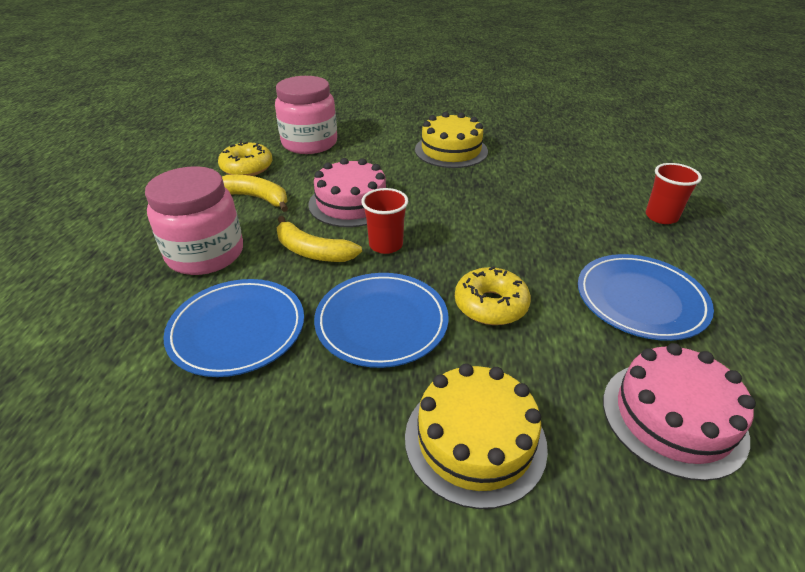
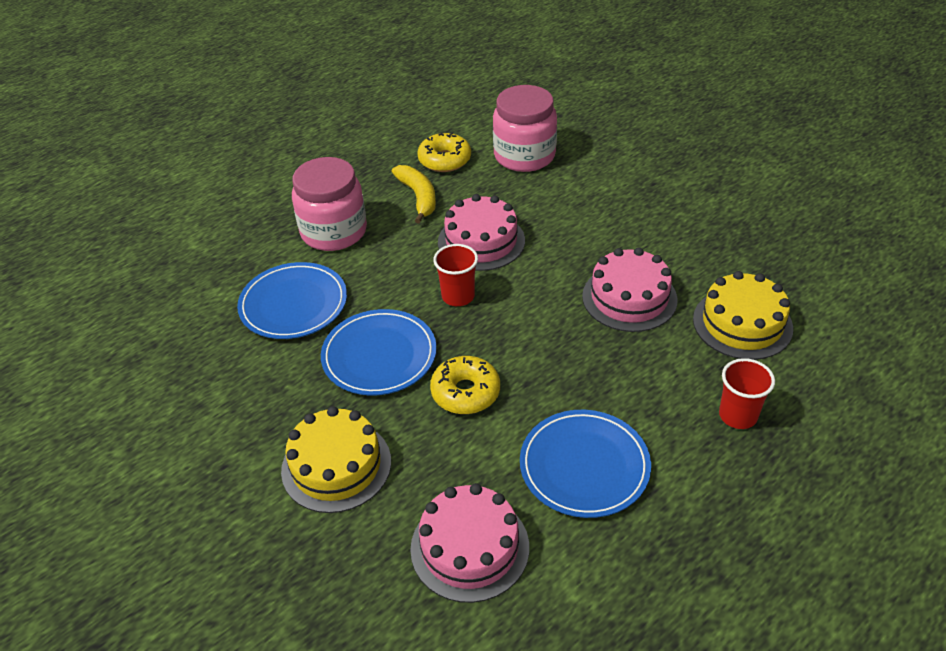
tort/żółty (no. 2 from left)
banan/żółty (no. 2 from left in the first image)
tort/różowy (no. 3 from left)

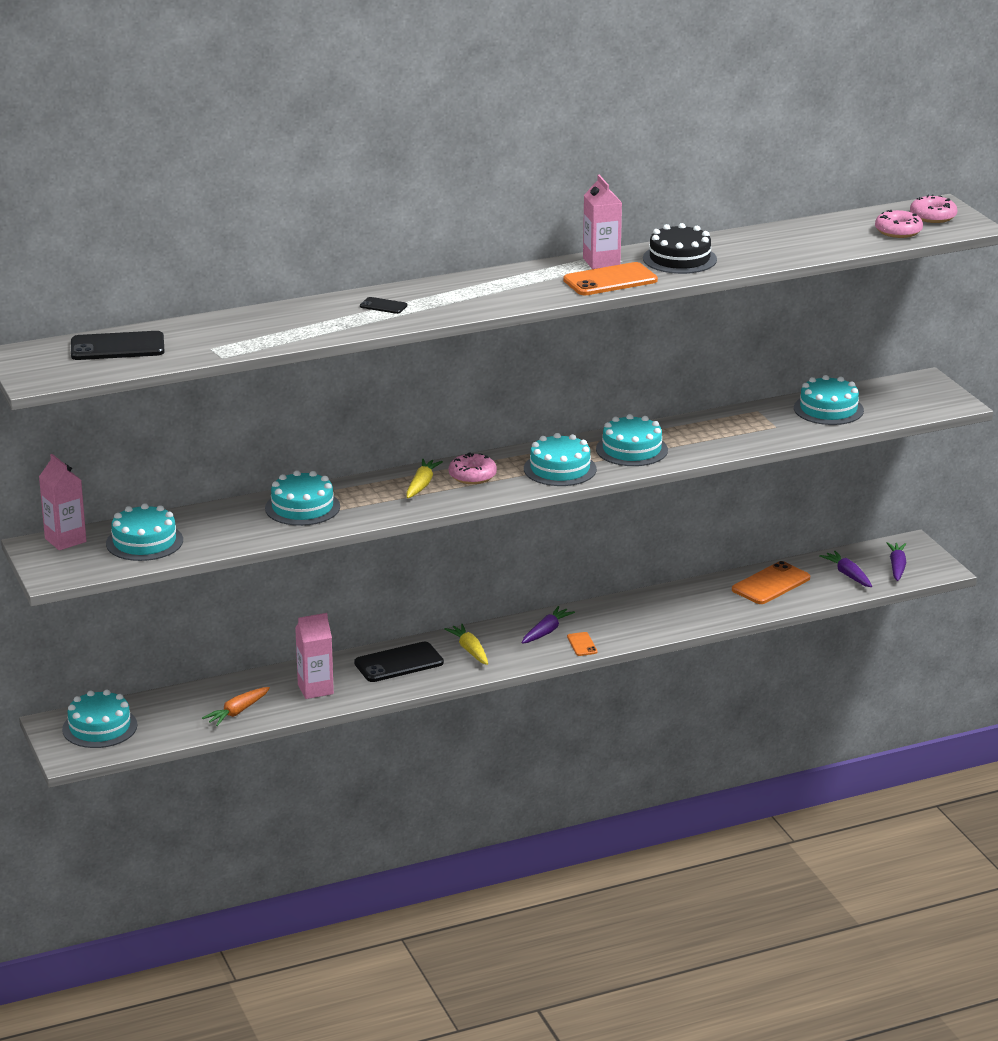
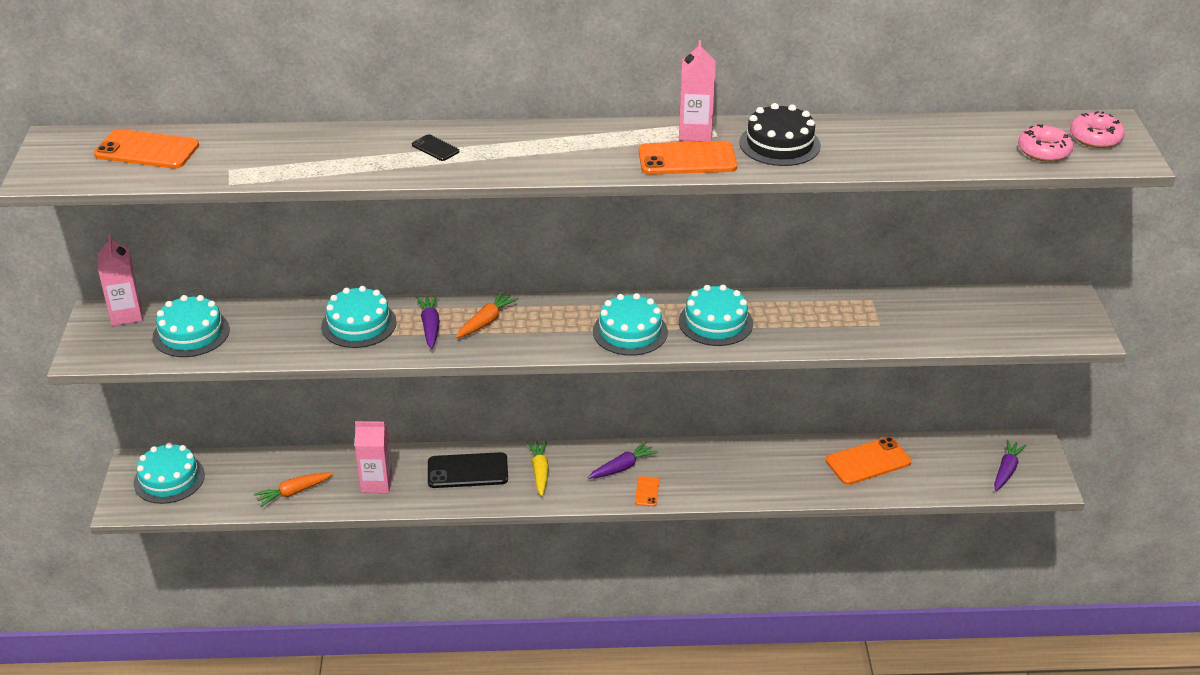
telefon/pomarańczowy (no. 1 from left)
tort/turkusowy (no. 6 from left in the first image)
donut/różowy (no. 1 from left in the first image)
marchewka/pomarańczowy (no. 2 from left)
marchewka/fioletowy (no. 1 from left)

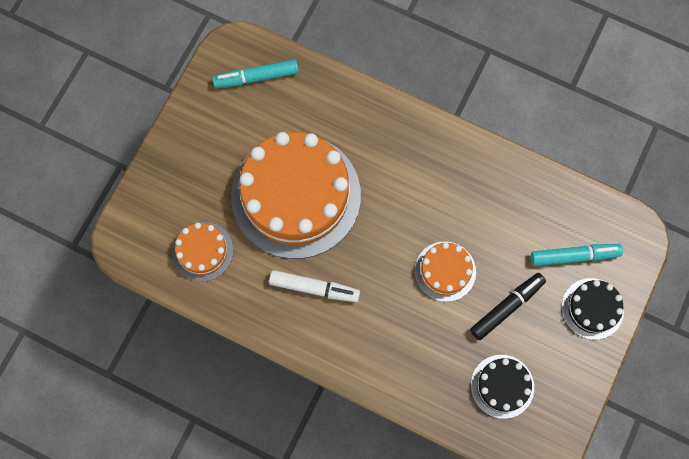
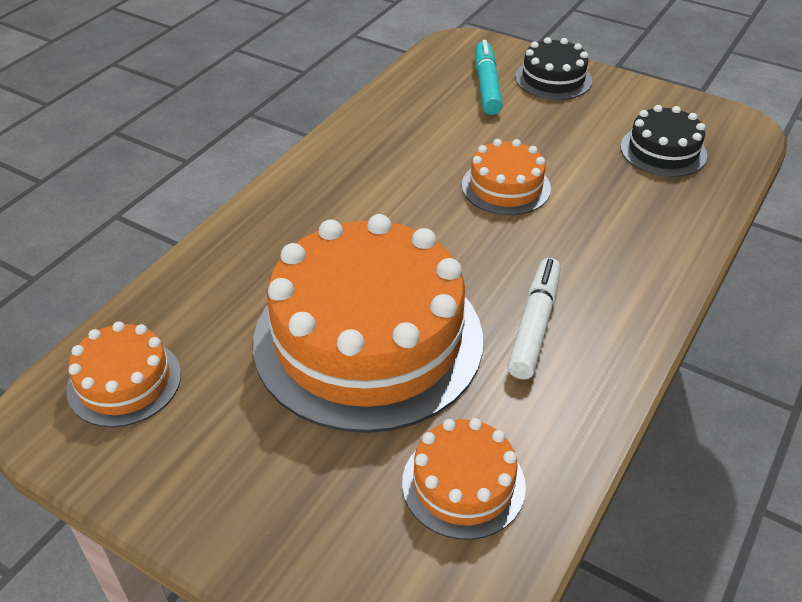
tort/pomarańczowy (no. 1 from left)
flamaster/czarny

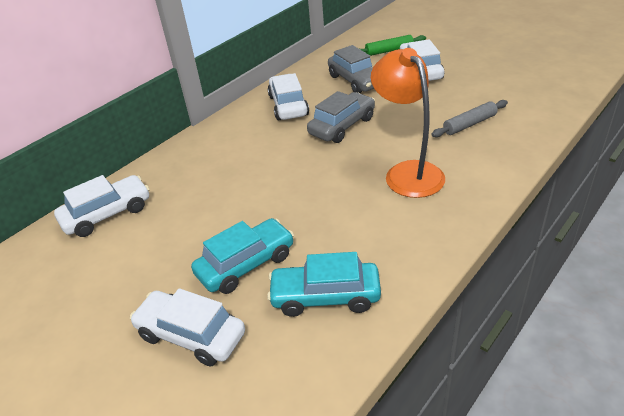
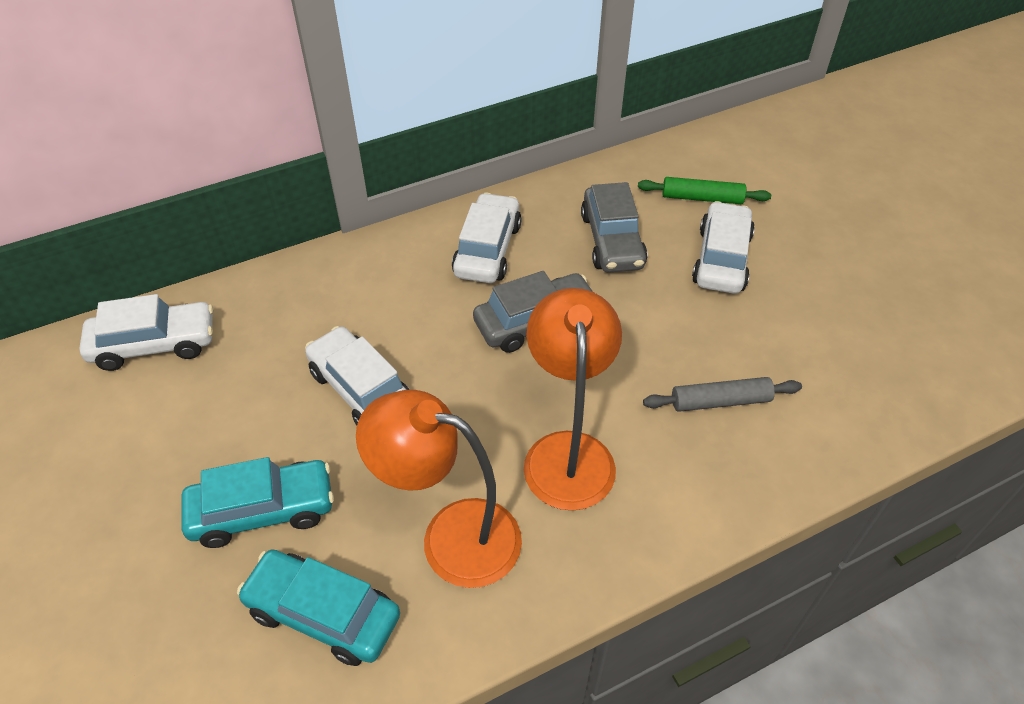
samochód/biały (no. 2 from left)
lampka/pomarańczowy (no. 1 from left)

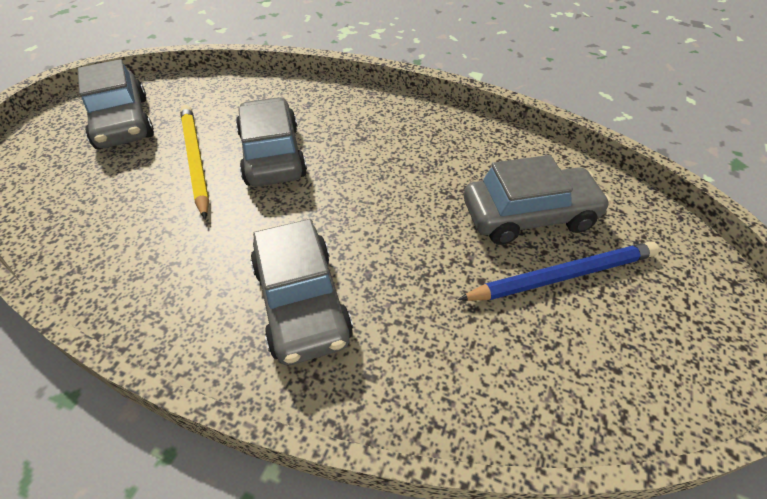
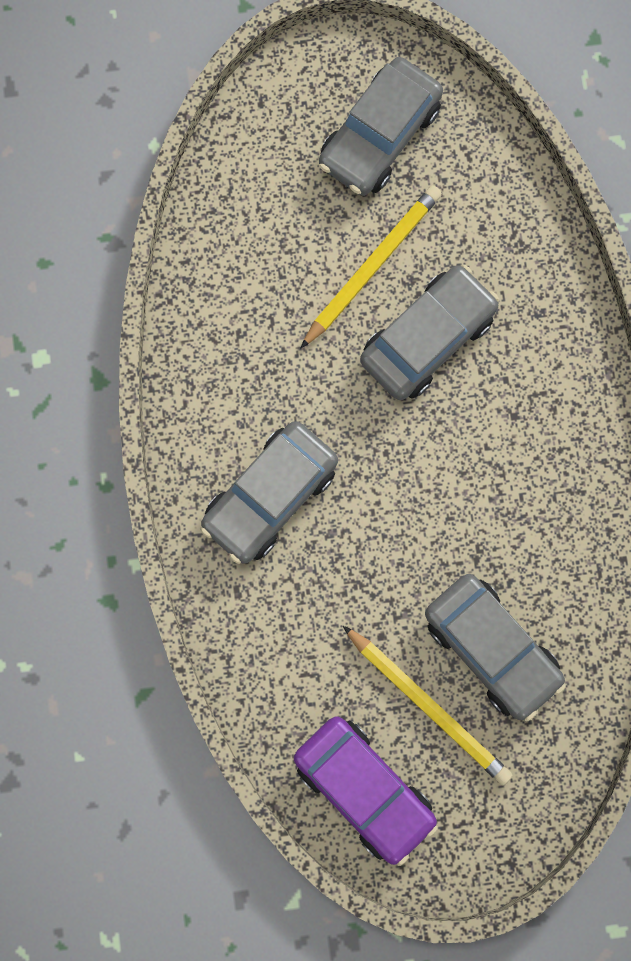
ołówek/żółty (no. 2 from left)
samochód/fioletowy

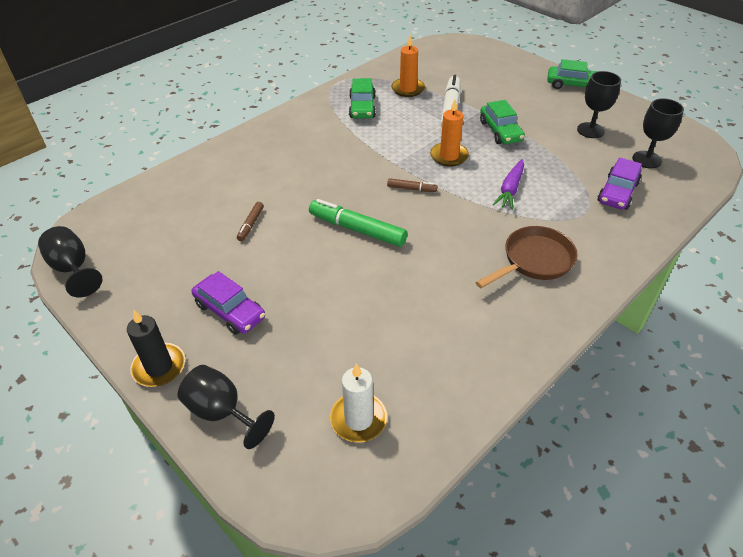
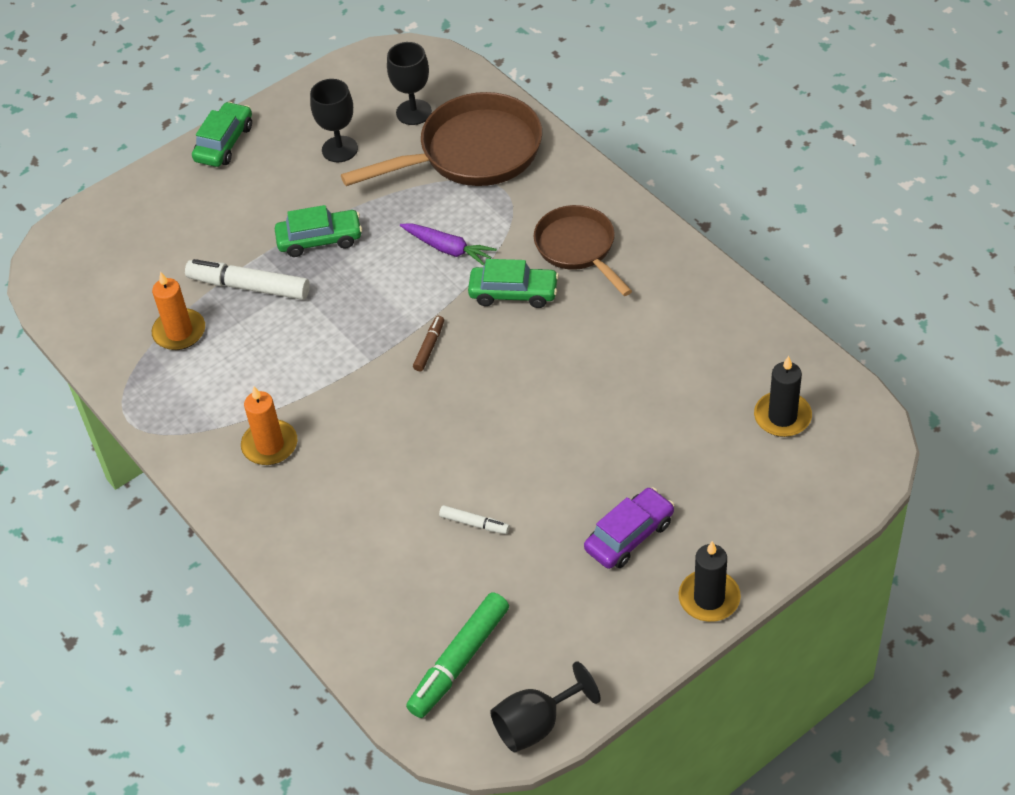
samochód/zielony (no. 3 from left)
świeca/pomarańczowy (no. 2 from left)
patelnia/brązowy (no. 1 from left)
flamaster/zielony
flamaster/biały (no. 2 from left)
świeca/czarny (no. 2 from left)
kielich/czarny (no. 2 from left in the first image)

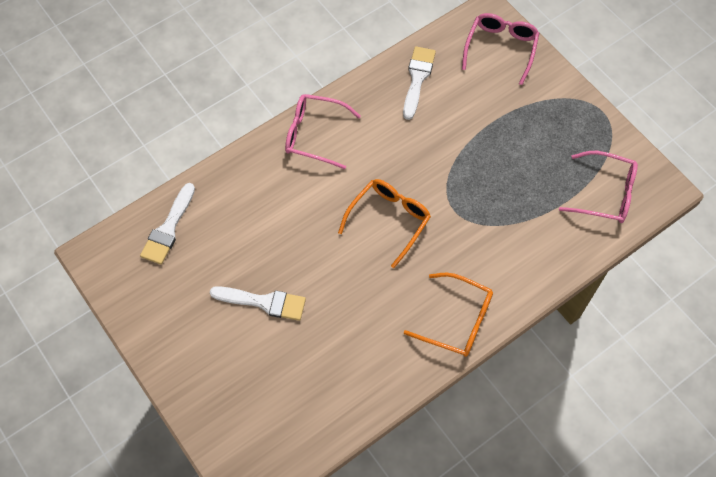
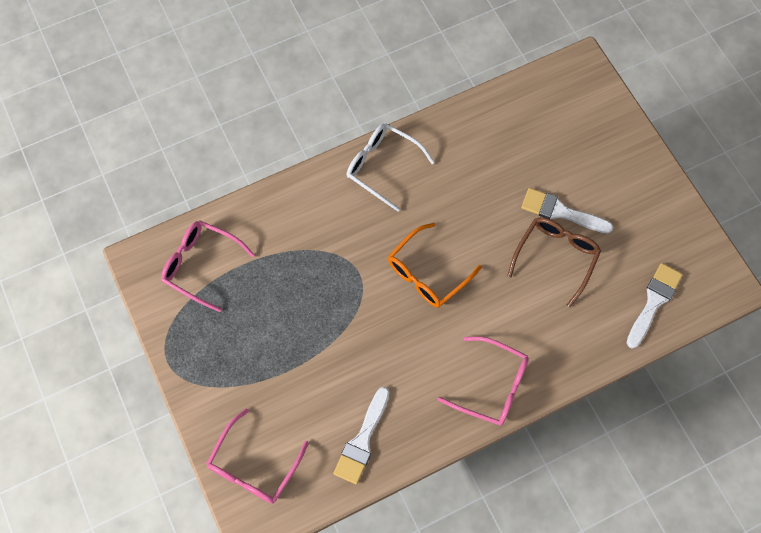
okulary/biały
okulary/brązowy

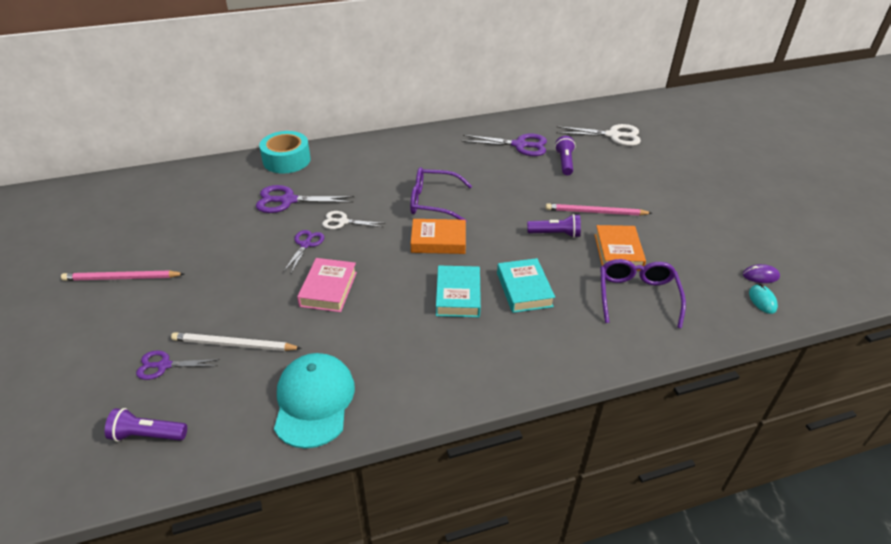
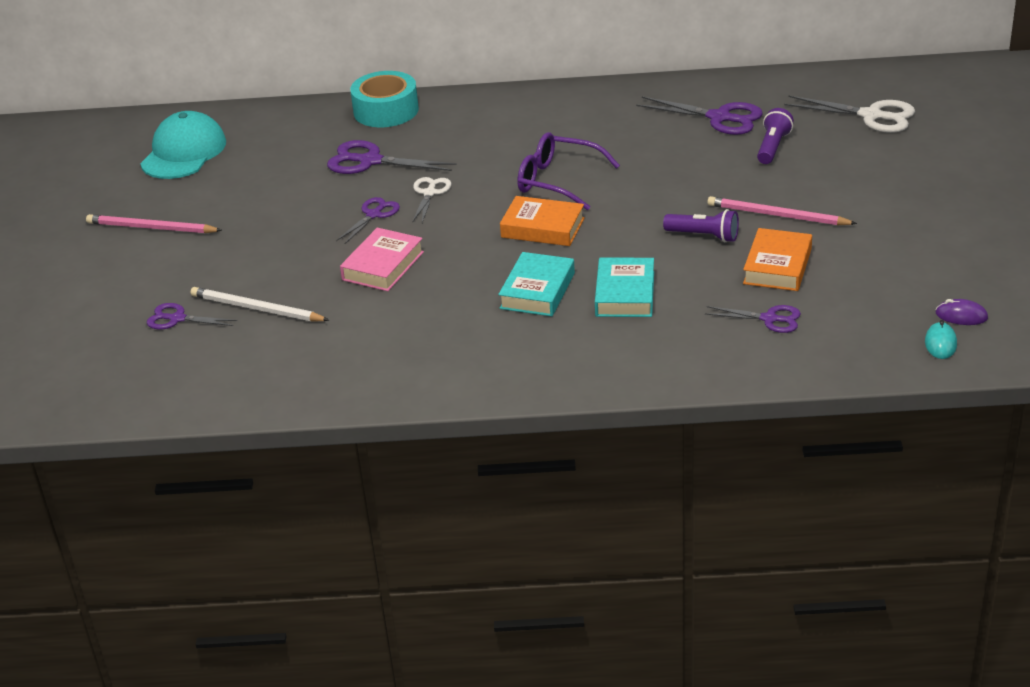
nożyczki/biały (no. 1 from left)
nożyczki/fioletowy (no. 5 from left)
czapka/turkusowy
latarka/fioletowy (no. 1 from left in the first image)

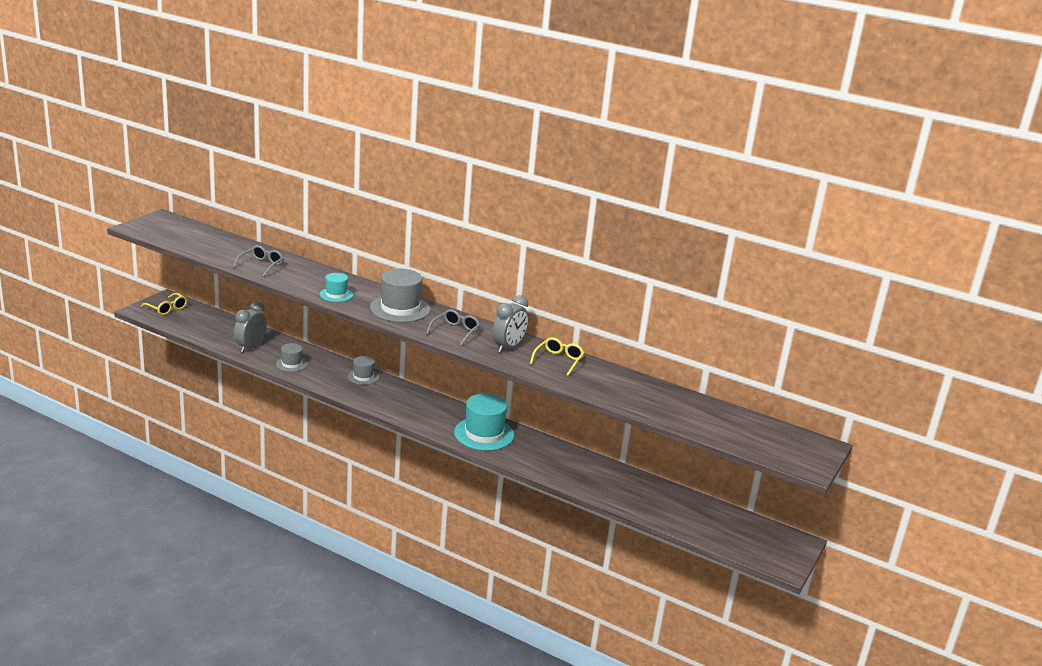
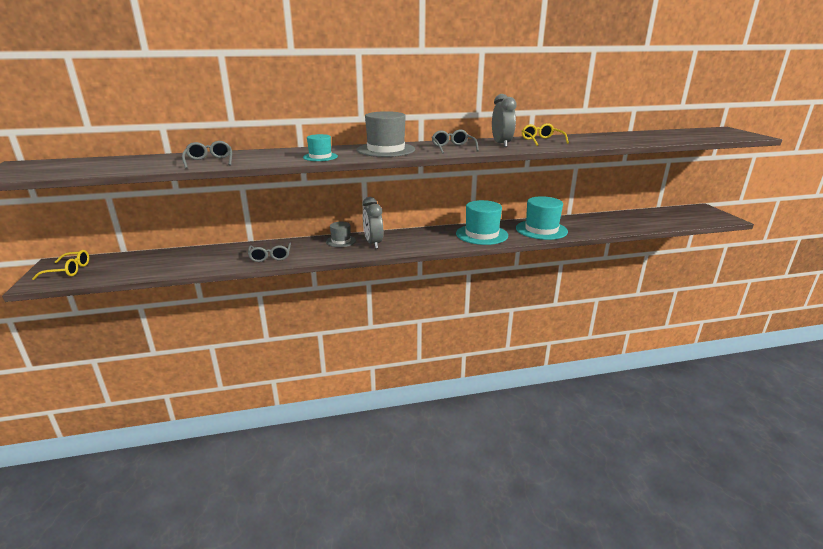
budzik/szary (no. 1 from left)
okulary/szary (no. 2 from left)
kapelusz/turkusowy (no. 3 from left)

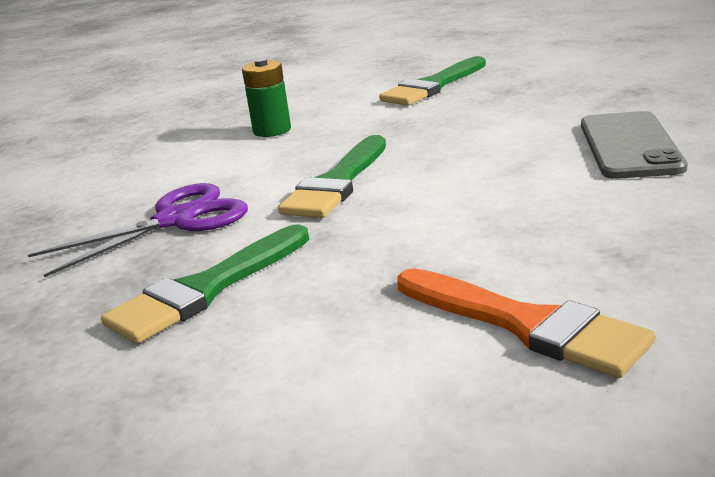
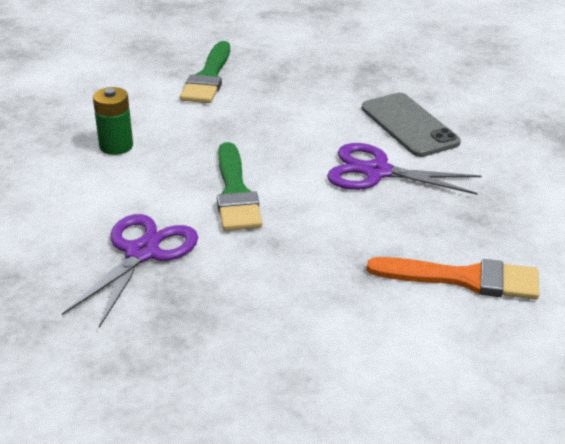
pędzel/zielony (no. 1 from left in the first image)
nożyczki/fioletowy (no. 2 from left)

